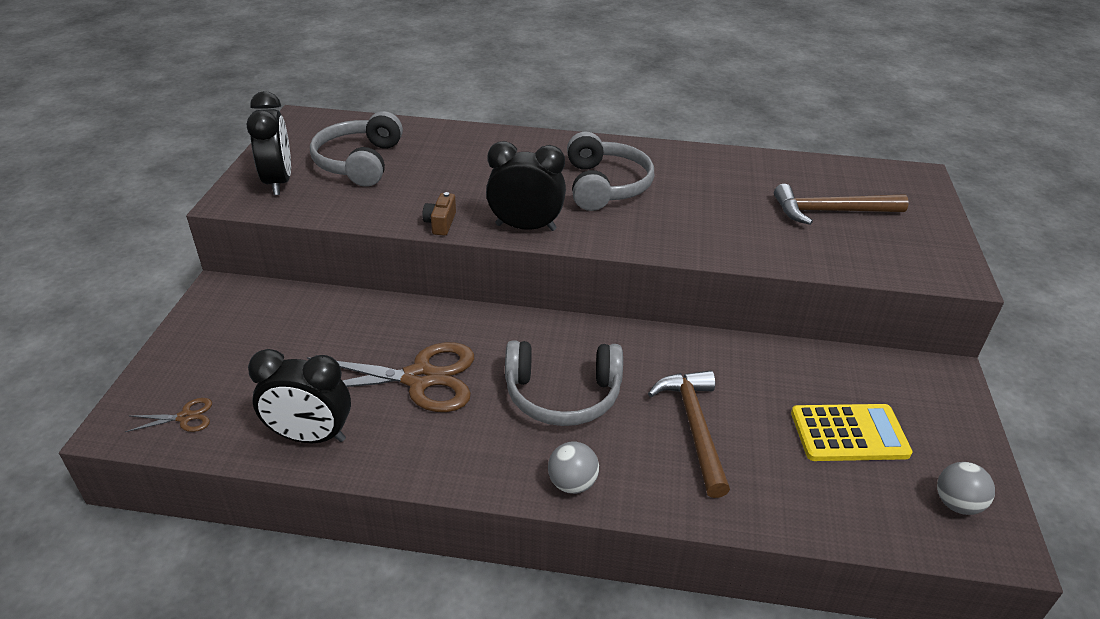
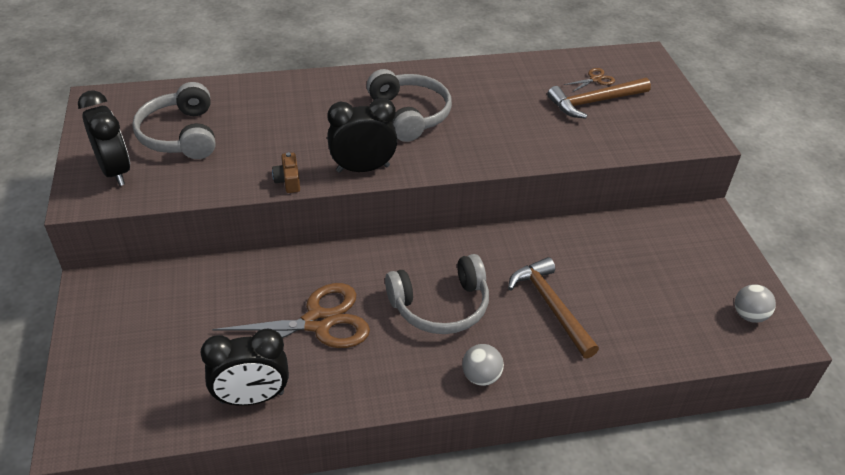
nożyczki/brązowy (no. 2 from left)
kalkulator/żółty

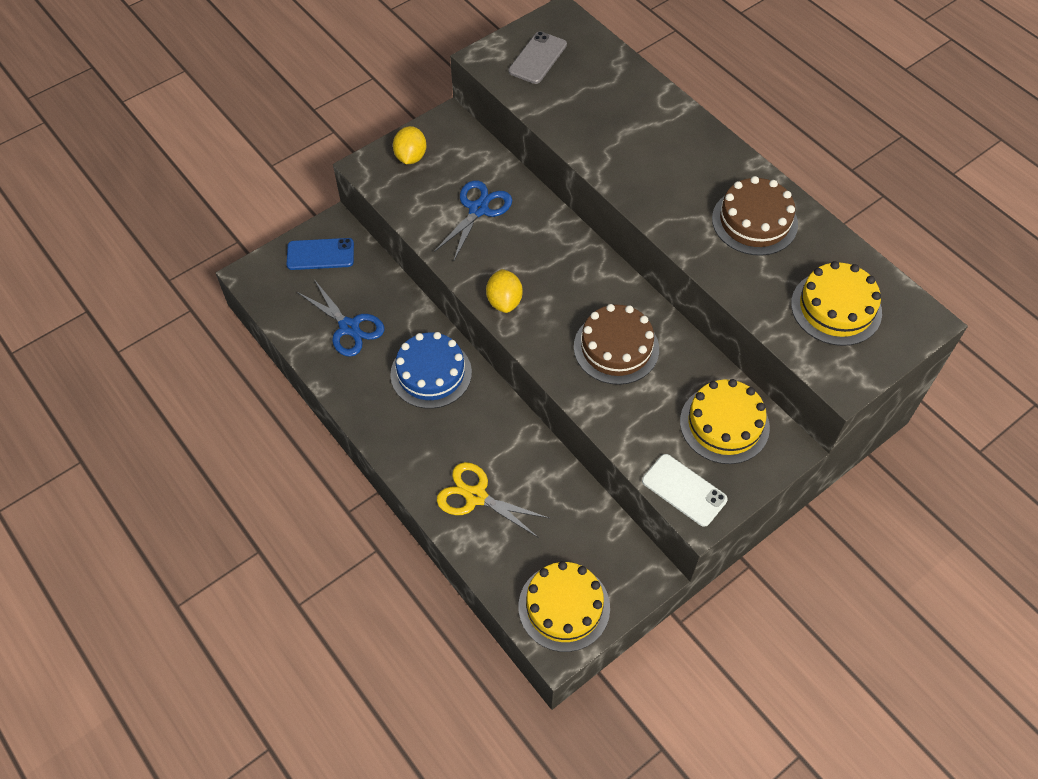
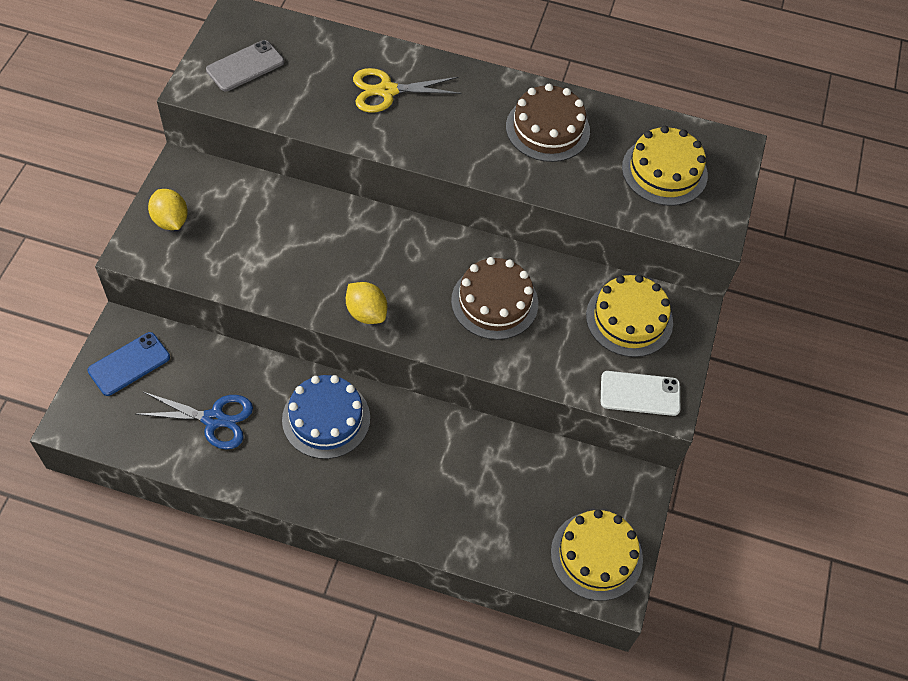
telefon/szary
nożyczki/niebieski (no. 2 from left in the first image)
nożyczki/żółty

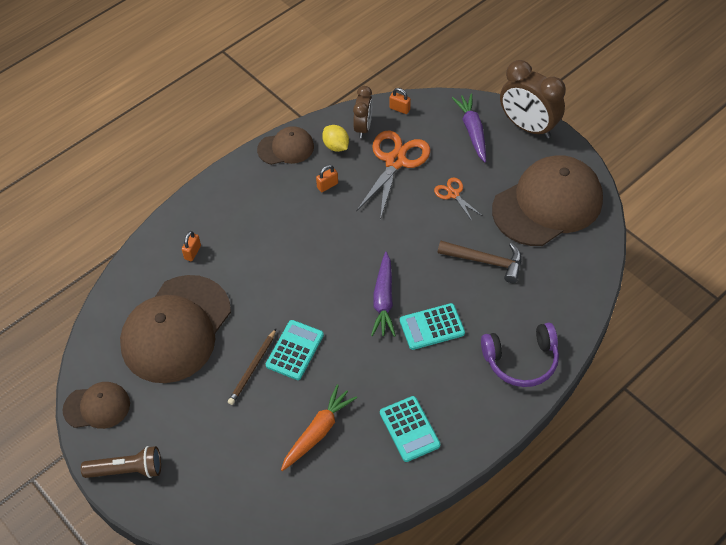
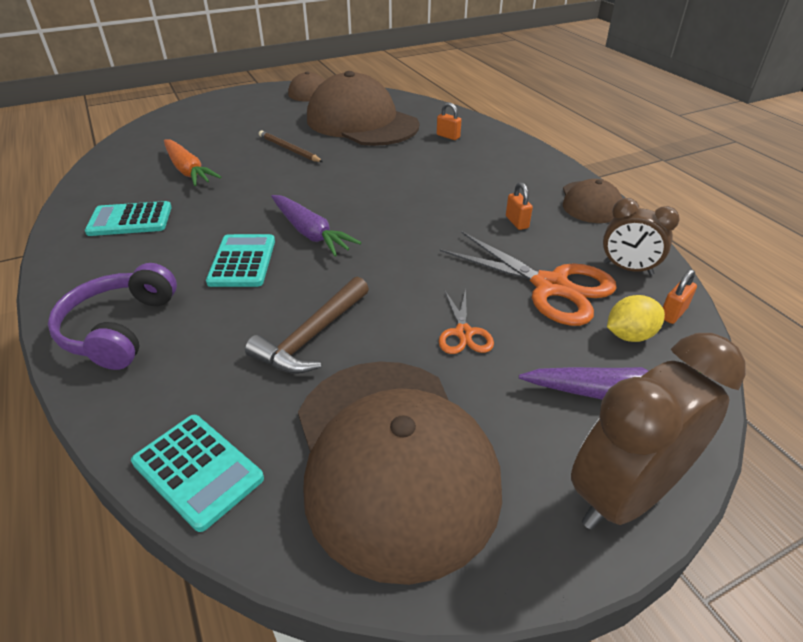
cytryna/żółty
nożyczki/pomarańczowy (no. 1 from left)
marchewka/fioletowy (no. 1 from left)
kalkulator/turkusowy (no. 2 from left)
latarka/brązowy

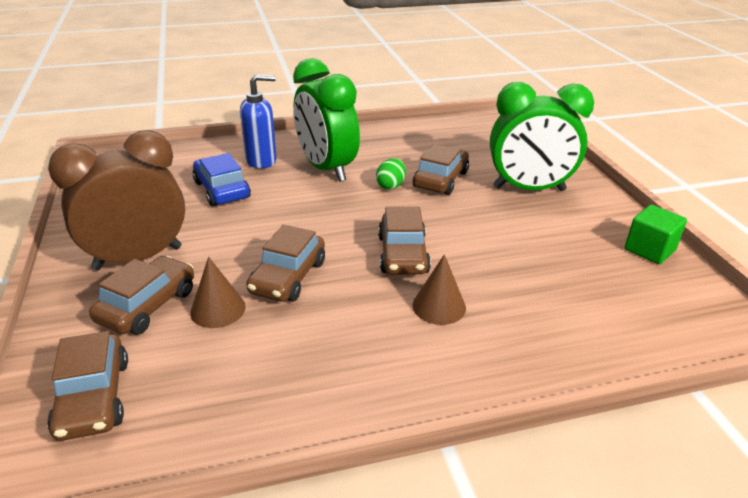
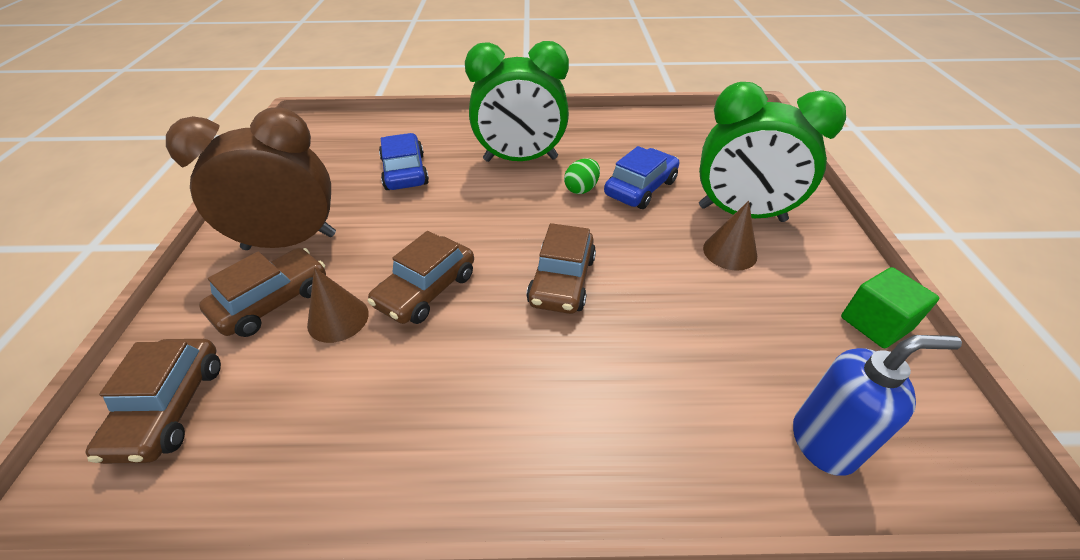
budzik/zielony (no. 1 from left)
dozownik mydła/niebieski
samochód/niebieski (no. 2 from left)
stożek/brązowy (no. 2 from left)

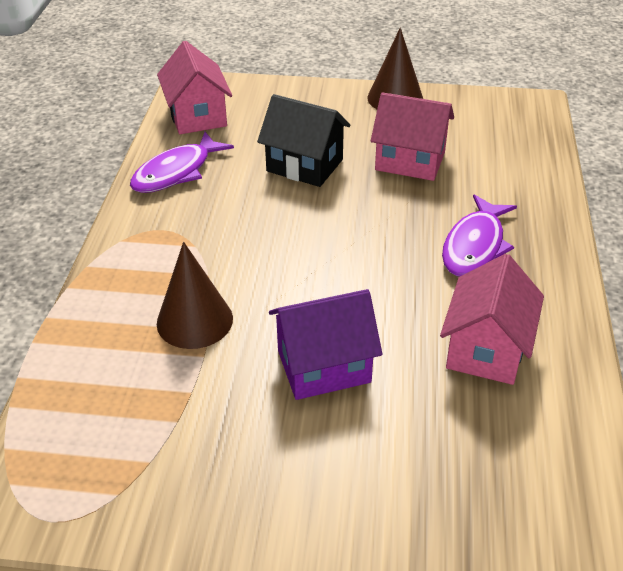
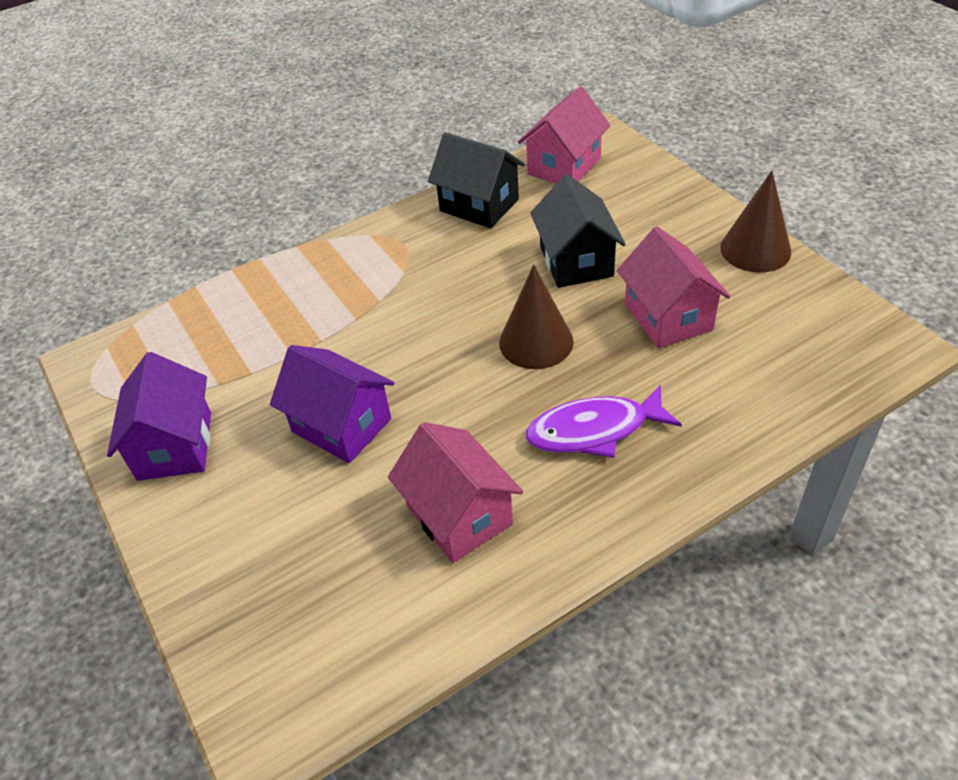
domek/czarny (no. 1 from left)
stożek/brązowy (no. 1 from left)
domek/różowy (no. 1 from left)
domek/fioletowy (no. 1 from left)

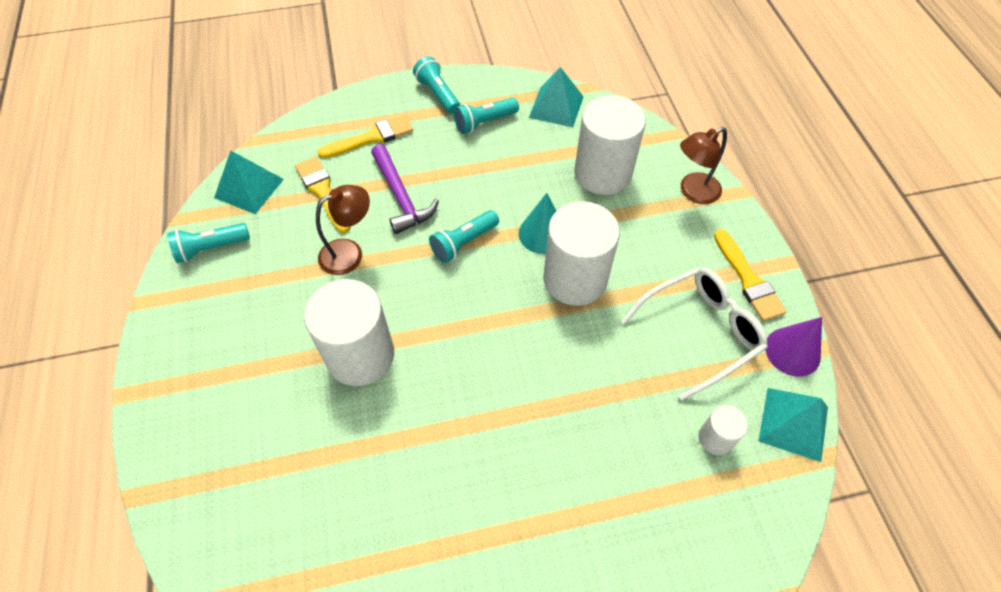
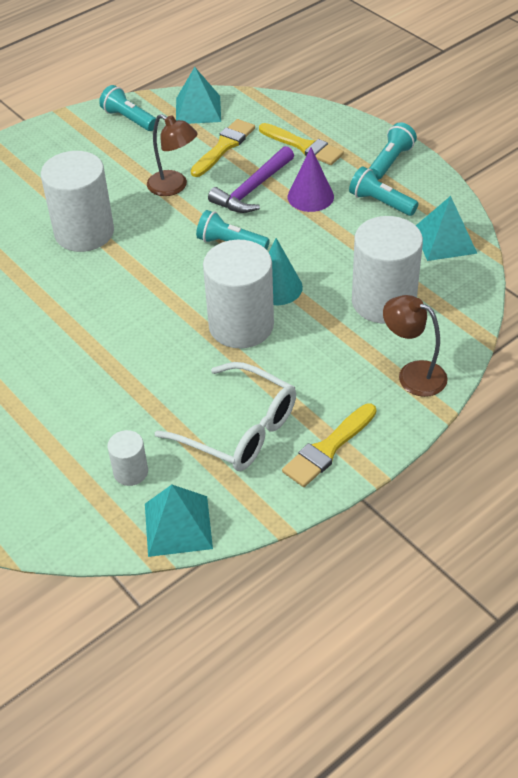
stożek/fioletowy

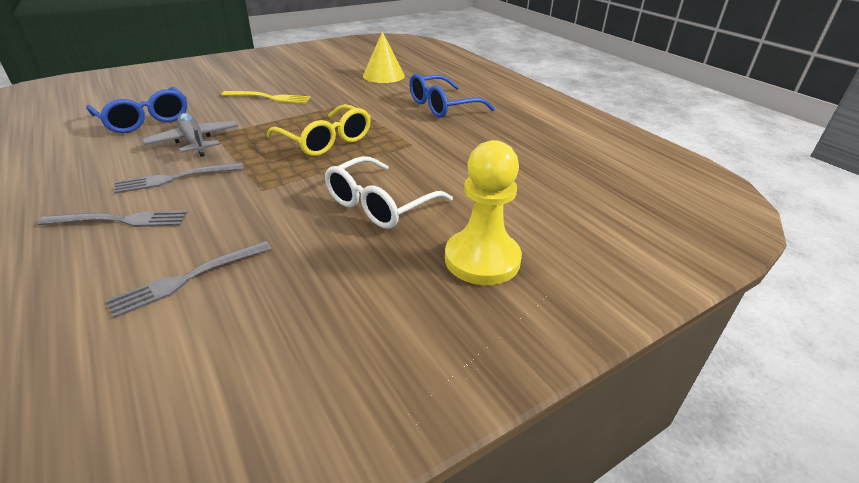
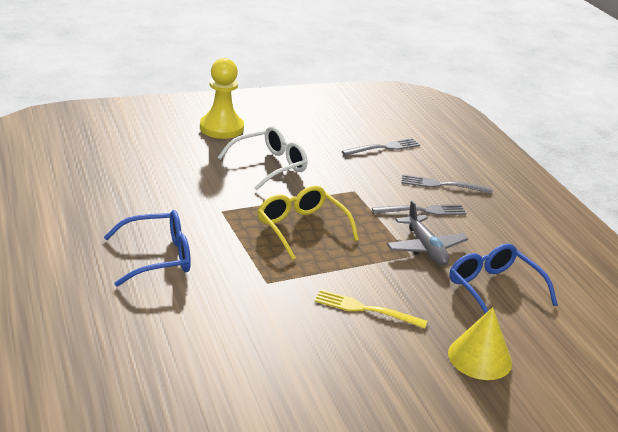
stożek/żółty

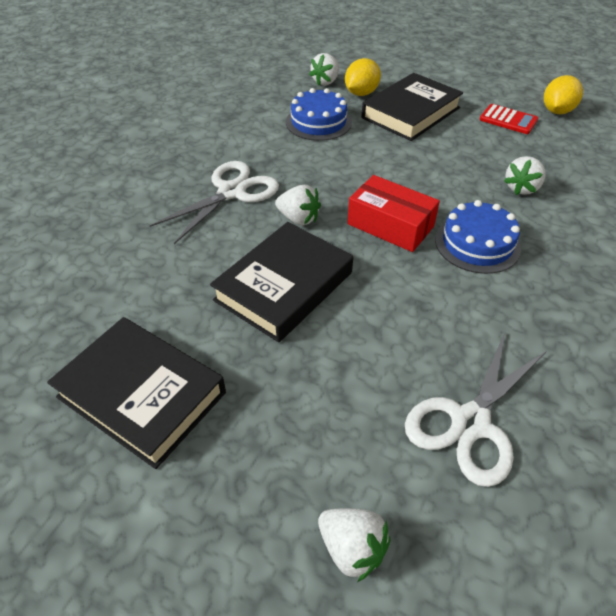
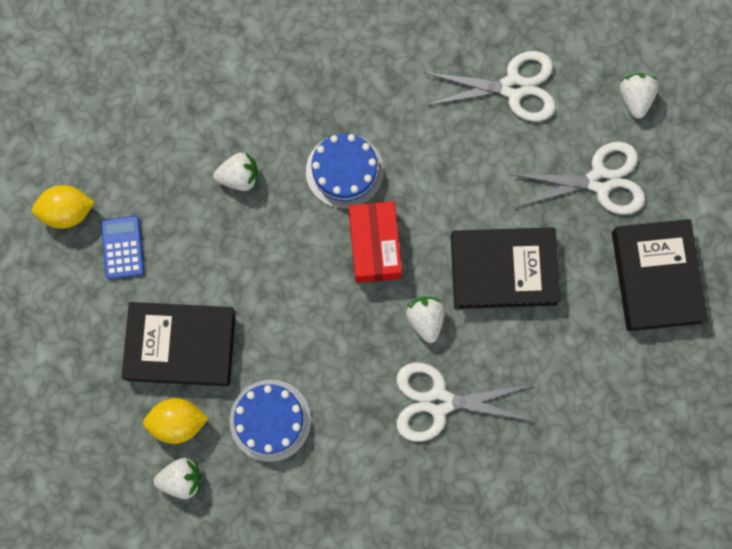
kalkulator/niebieski
nożyczki/biały (no. 3 from left)

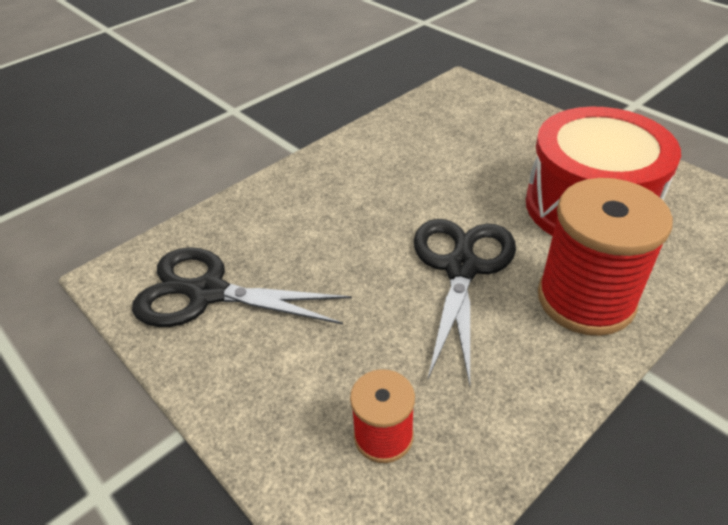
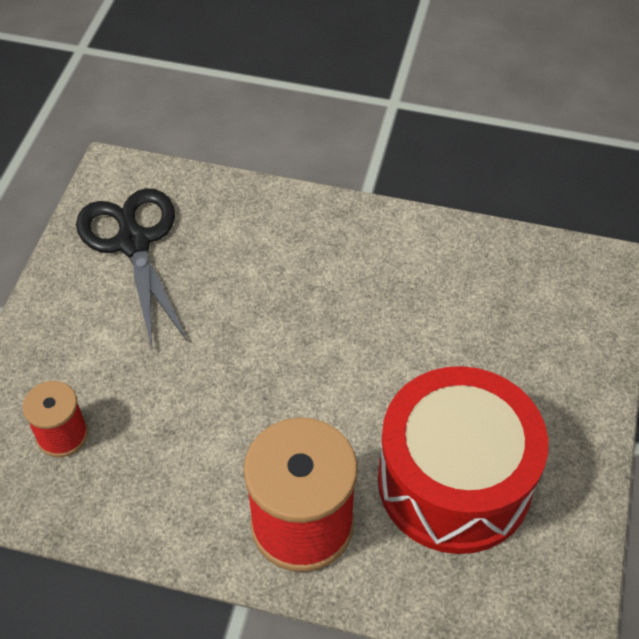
nożyczki/czarny (no. 2 from left in the first image)

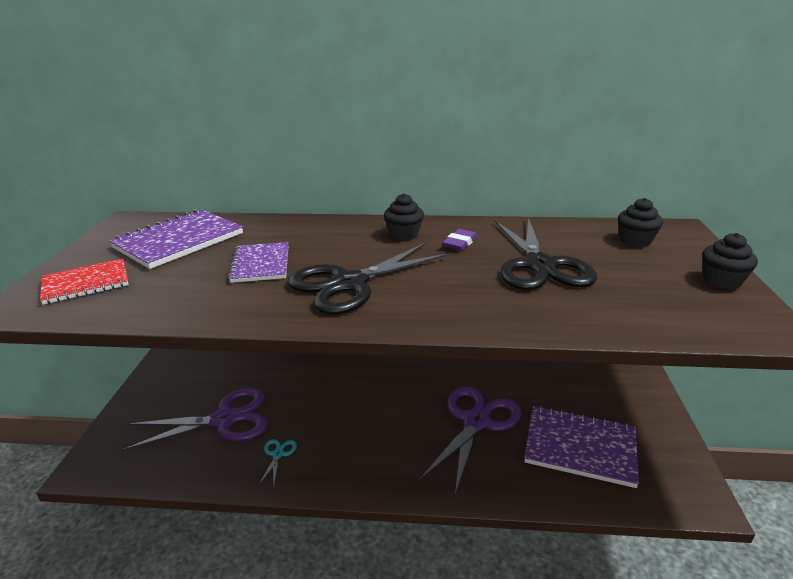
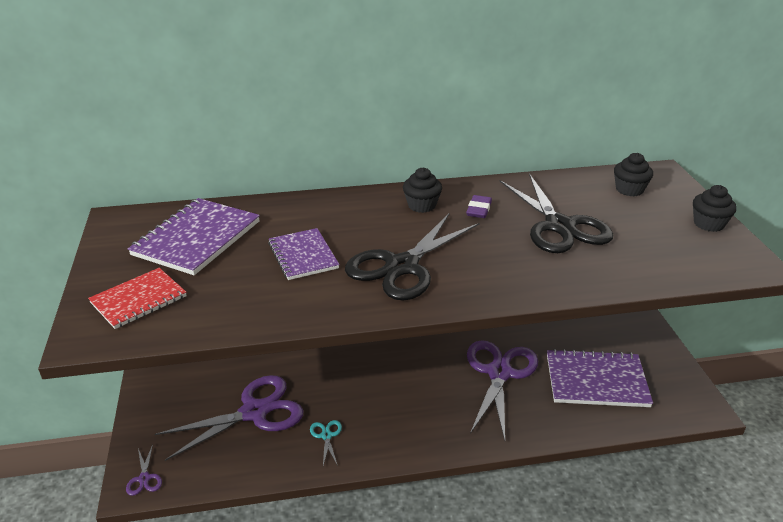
nożyczki/fioletowy (no. 1 from left)

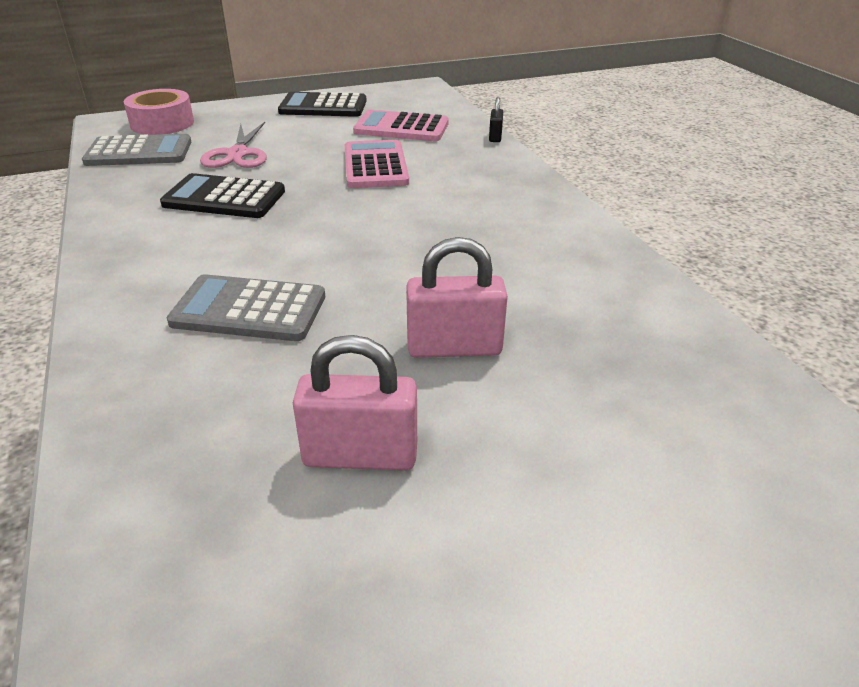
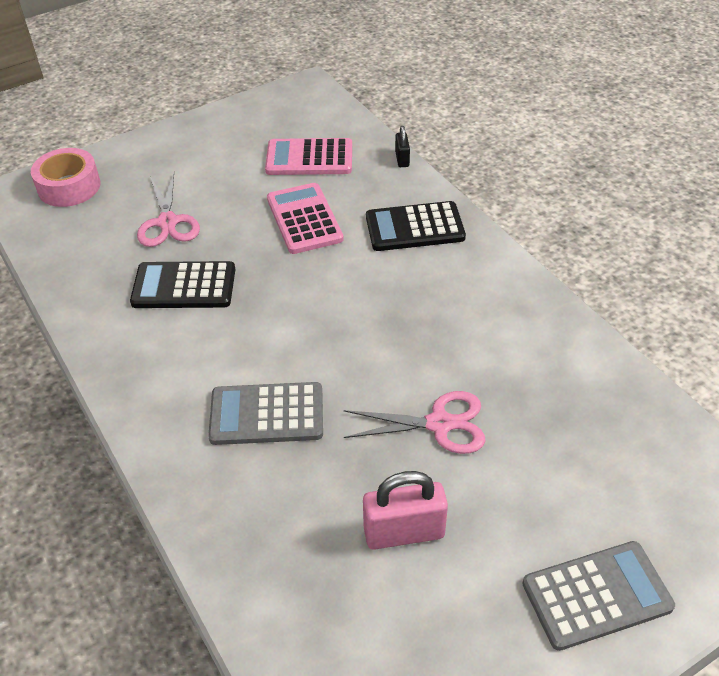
kalkulator/czarny (no. 2 from left)
kalkulator/szary (no. 2 from left)
nożyczki/różowy (no. 2 from left)

